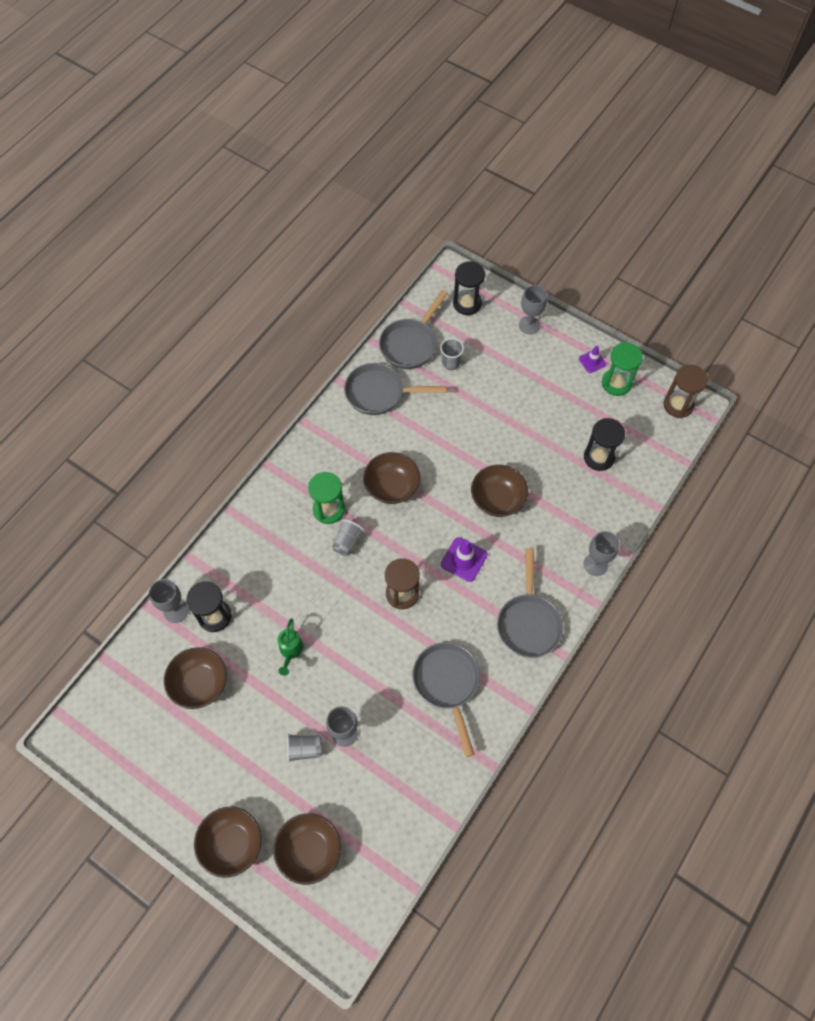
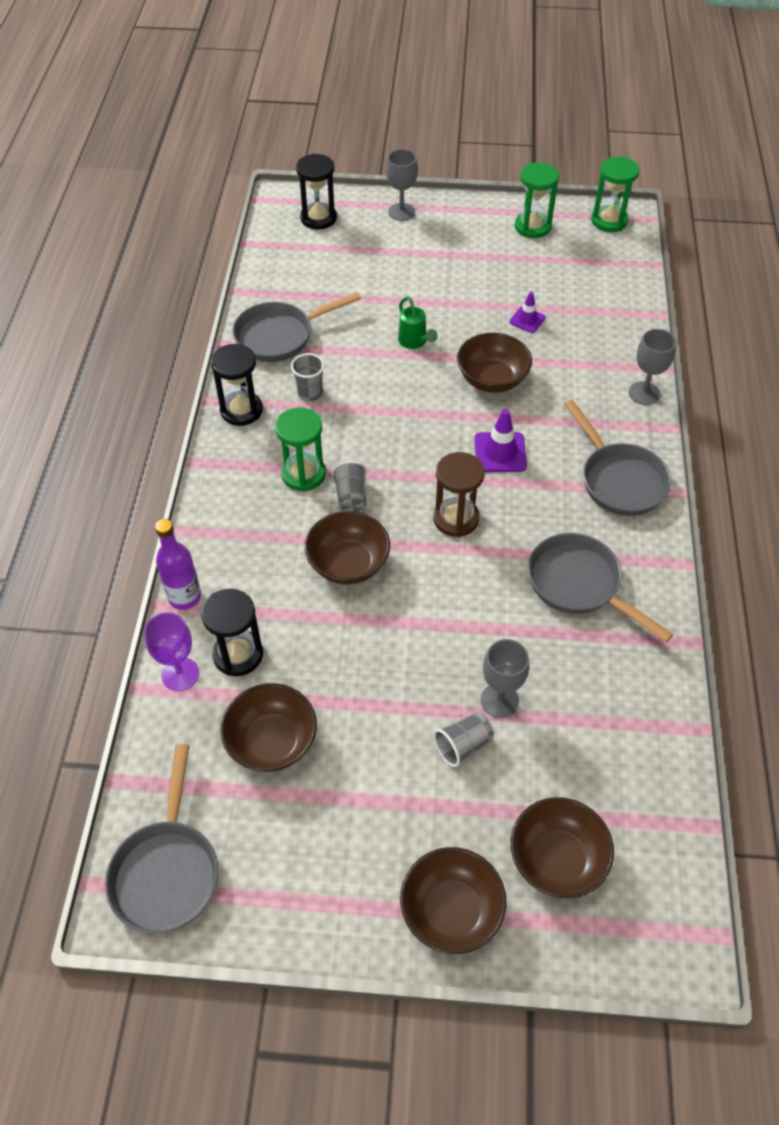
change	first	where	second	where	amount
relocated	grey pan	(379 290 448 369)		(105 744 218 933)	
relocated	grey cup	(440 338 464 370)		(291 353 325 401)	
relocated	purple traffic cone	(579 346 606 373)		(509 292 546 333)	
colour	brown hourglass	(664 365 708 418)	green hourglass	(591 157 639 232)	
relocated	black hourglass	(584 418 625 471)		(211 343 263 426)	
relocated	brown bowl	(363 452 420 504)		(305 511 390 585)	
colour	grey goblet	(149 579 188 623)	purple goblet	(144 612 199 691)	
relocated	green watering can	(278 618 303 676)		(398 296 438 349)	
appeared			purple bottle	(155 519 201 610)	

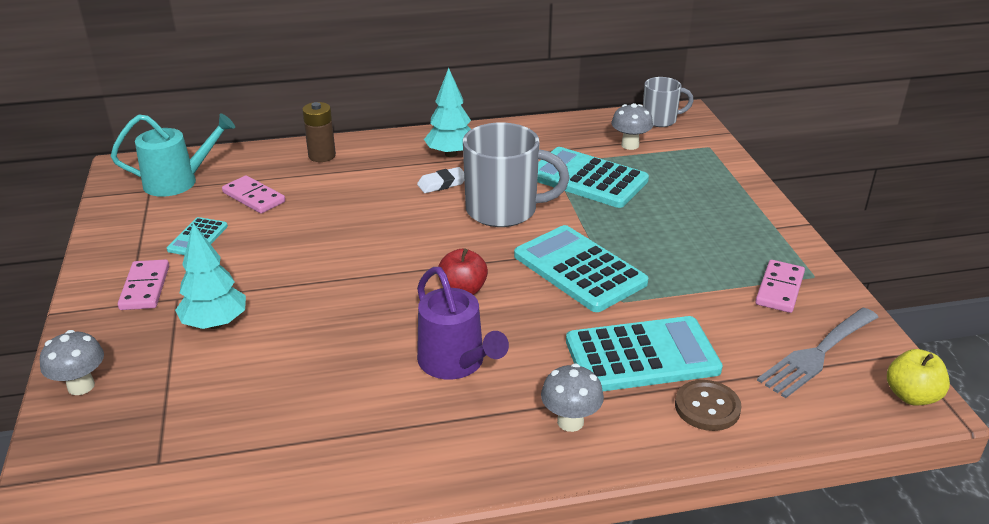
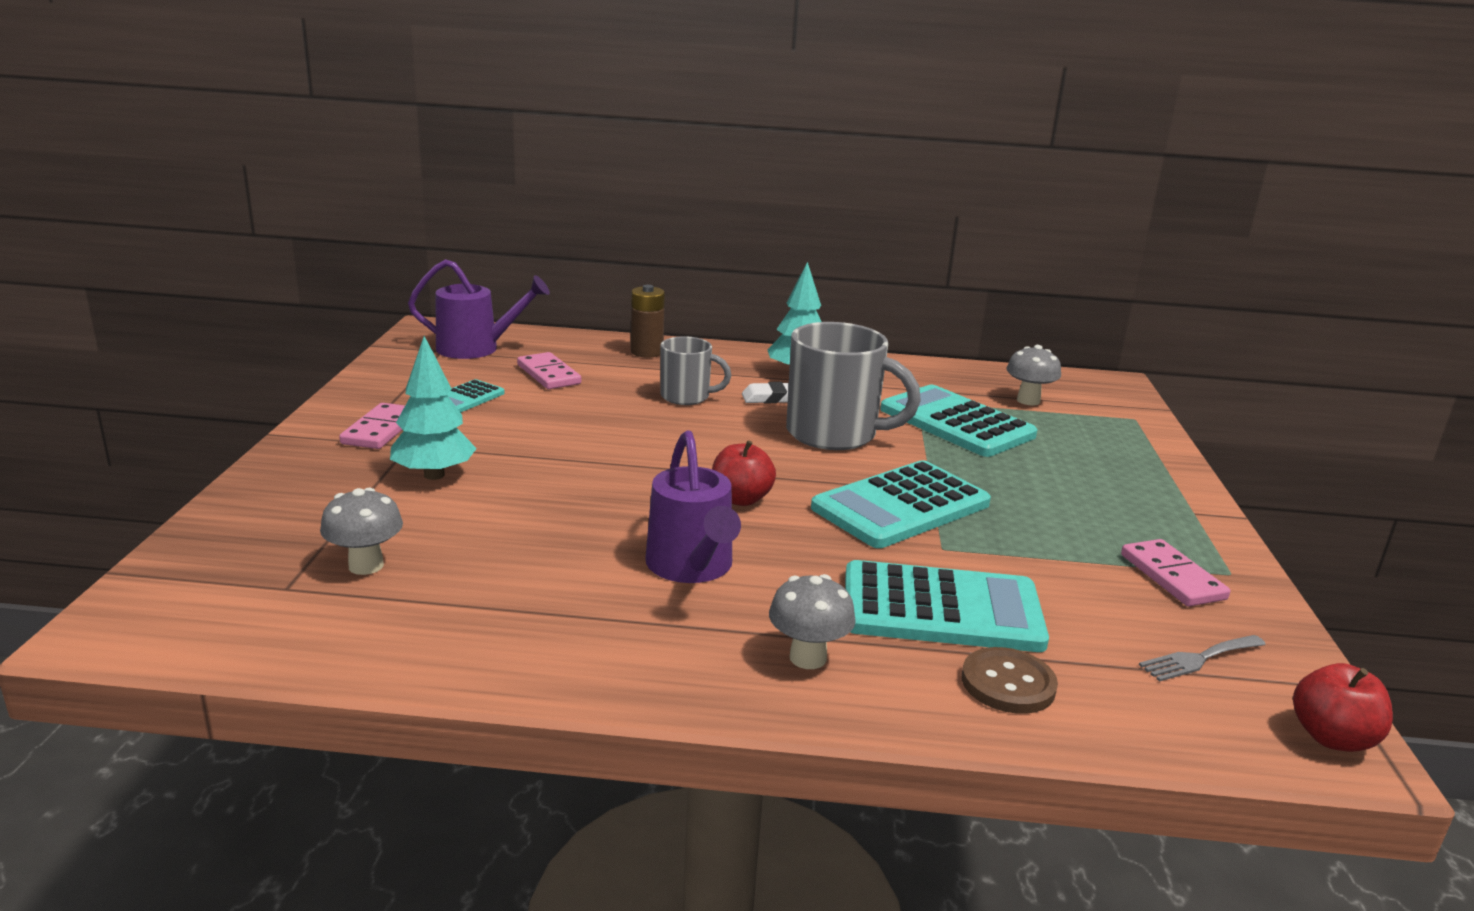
change	first	where	second	where	amount
relocated	grey mug	(643 77 694 127)		(660 336 731 405)	
colour	turquoise watering can	(111 113 235 197)	purple watering can	(408 259 550 359)	
spun	turquoise calculator	(514 225 648 312)		(811 460 991 548)	105 degrees counterclockwise
spun	pink domino	(755 260 805 313)		(1121 539 1230 606)	60 degrees counterclockwise
size	grey fork	(757 307 879 398)		(1139 635 1266 682)	x0.59
relocated	grey mushroom	(40 330 104 395)		(320 488 403 575)	
colour	yellow apple	(887 349 950 405)	red apple	(1293 663 1393 752)	

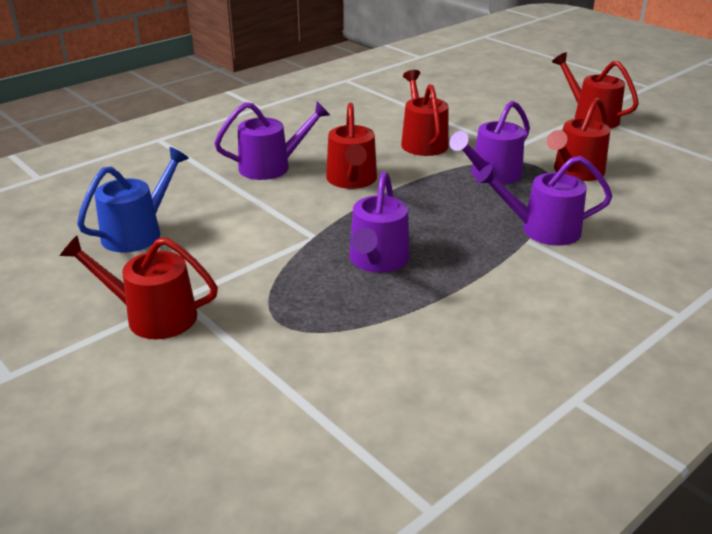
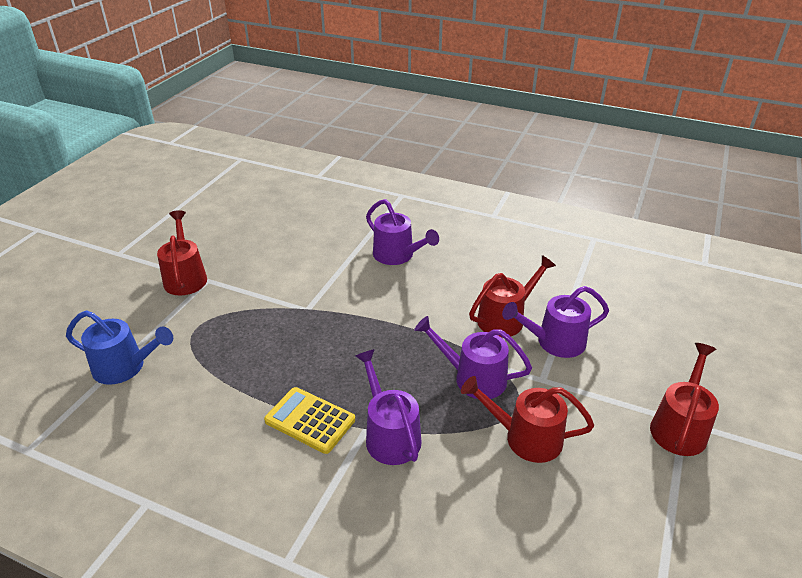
change	first	where	second	where	amount
missing	red watering can	(326 103 377 189)			
relocated	blue watering can	(77 147 189 253)		(66 310 173 385)	
relocated	purple watering can	(350 172 410 273)		(502 286 609 358)	
appeared			yellow calculator	(264 387 355 454)	

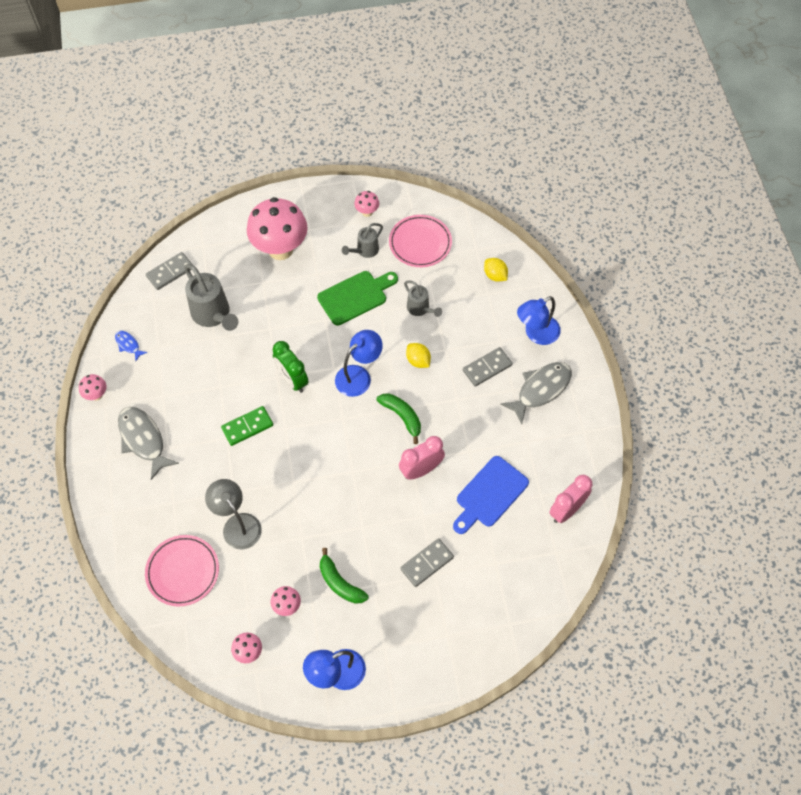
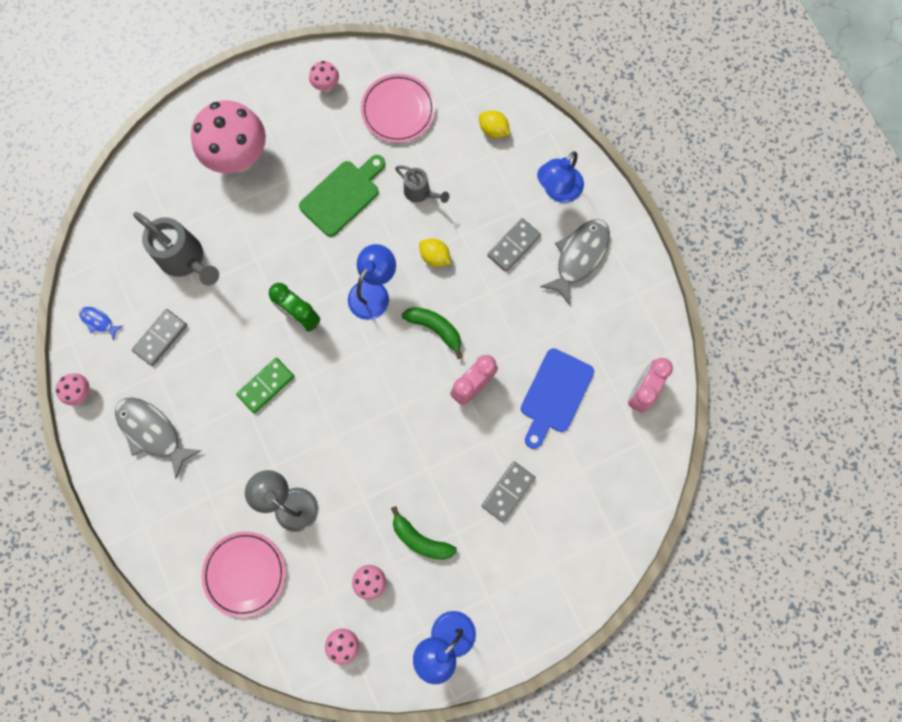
change	first	where	second	where	amount
missing	grey watering can	(342 223 383 258)			
relocated	grey domino	(146 252 193 290)		(132 309 187 366)	

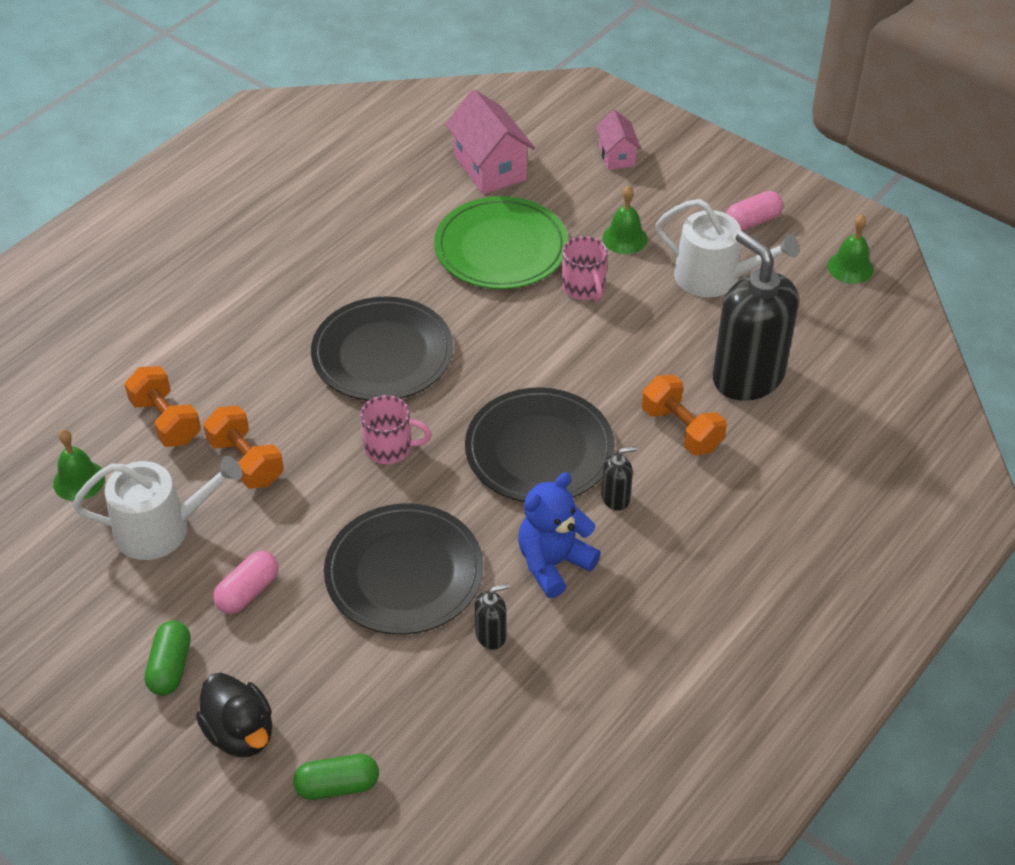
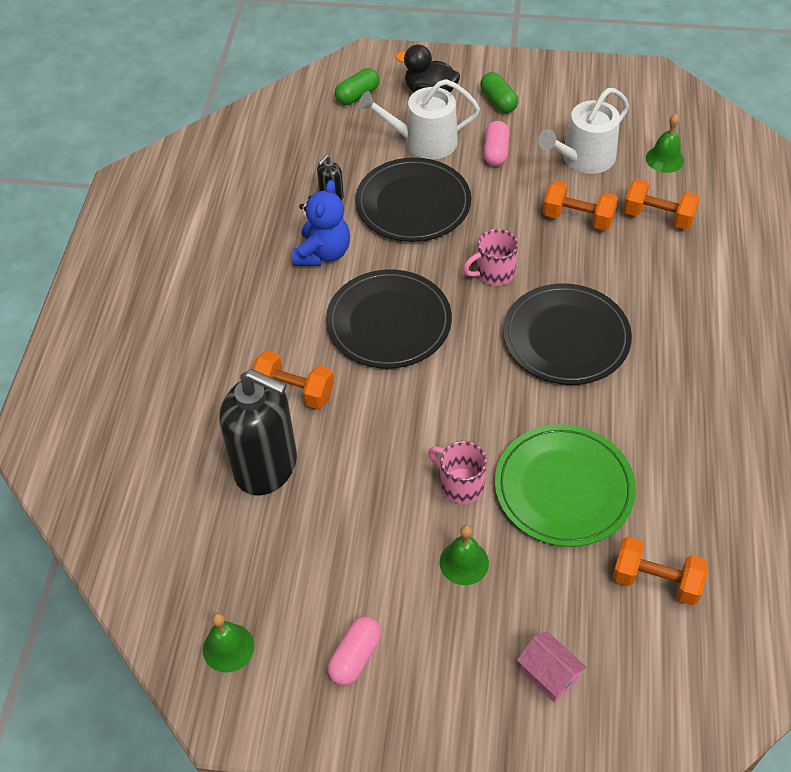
change	first	where	second	where	amount
exchanged	pink house	(445 89 535 195)	orange dumbbell	(612 537 708 606)	
relocated	white watering can	(656 199 799 297)		(358 79 480 159)	
missing	black soap dispenser	(601 446 637 511)			

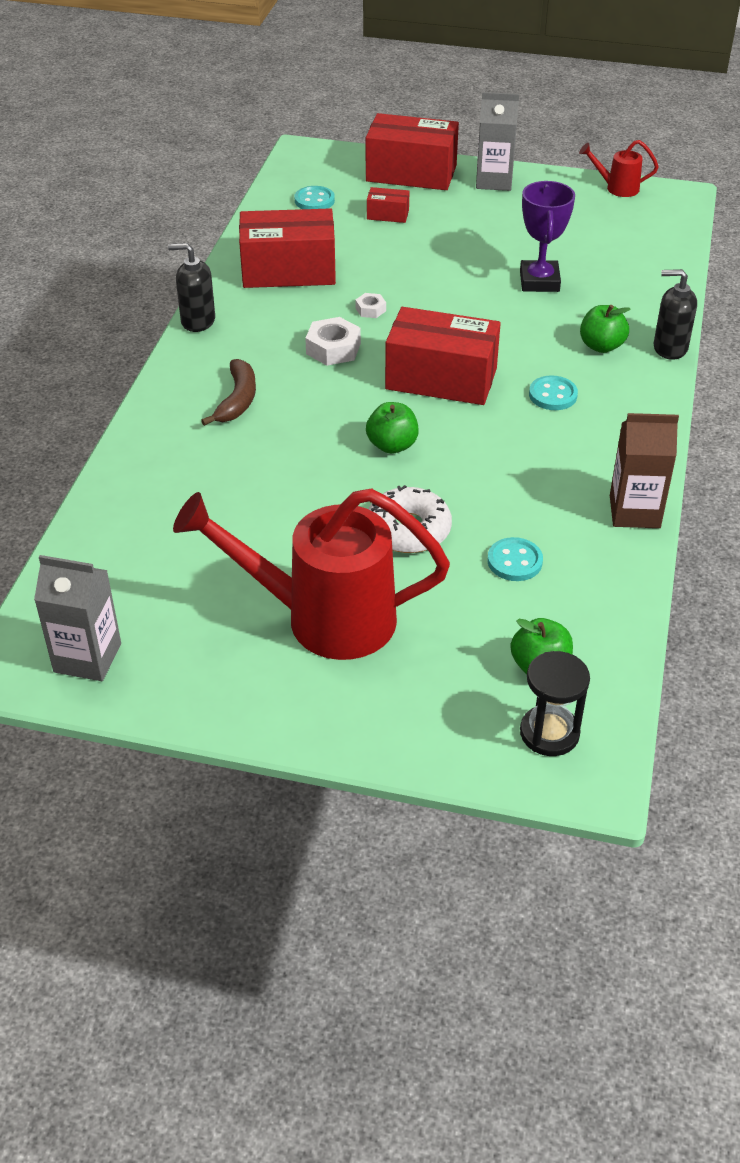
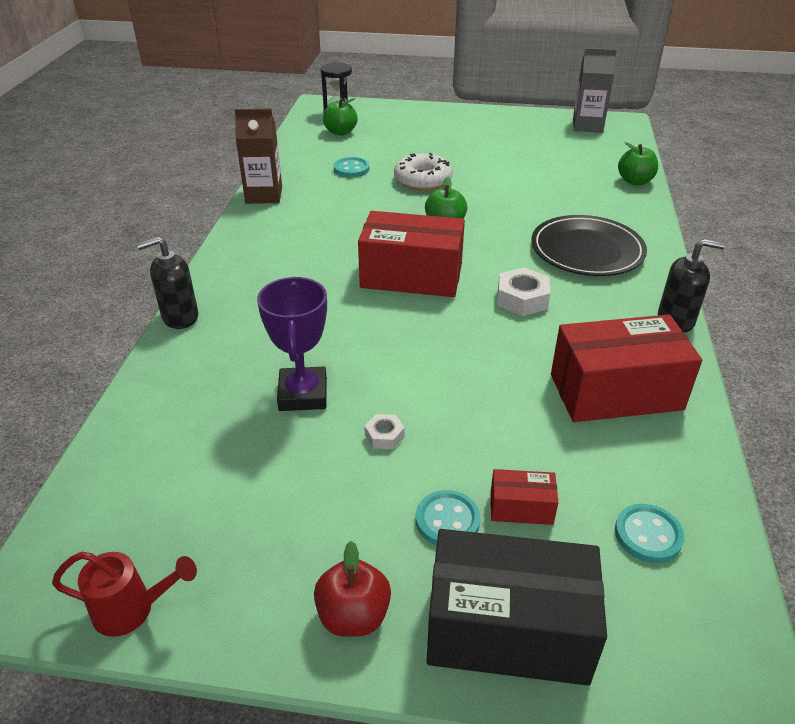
change	first	where	second	where	amount
exchanged	grey carton	(476 92 519 191)	red apple	(314 541 391 637)	
colour	red box	(366 113 459 190)	black box	(427 529 607 686)	
spun	black soap dispenser	(654 269 697 360)		(137 237 198 329)	150 degrees clockwise
relocated	white nut	(355 293 386 318)		(364 414 405 449)	
relocated	green apple	(580 305 630 353)		(618 142 658 185)	
exchanged	brown banana	(201 359 256 426)	black plate	(531 215 647 276)	
relocated	turquoise button	(529 376 578 410)		(416 490 481 546)	
missing	red watering can	(173 488 450 660)			

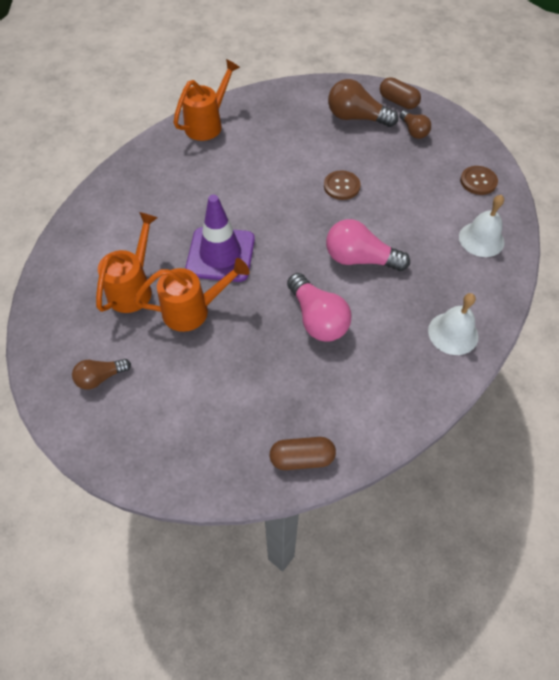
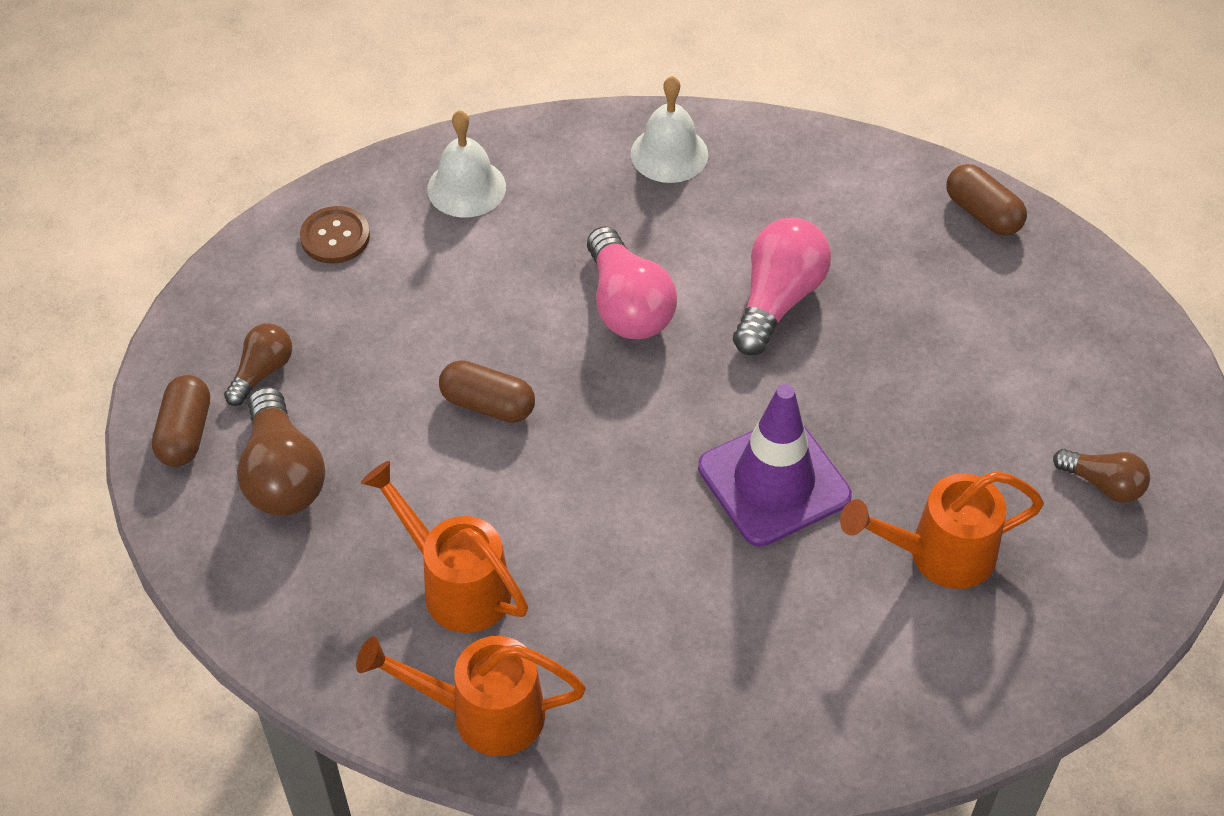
change	first	where	second	where	amount
exchanged	brown button	(324 170 361 200)	brown capsule	(439 360 535 423)	
relocated	orange watering can	(134 258 249 332)		(361 461 528 633)	

